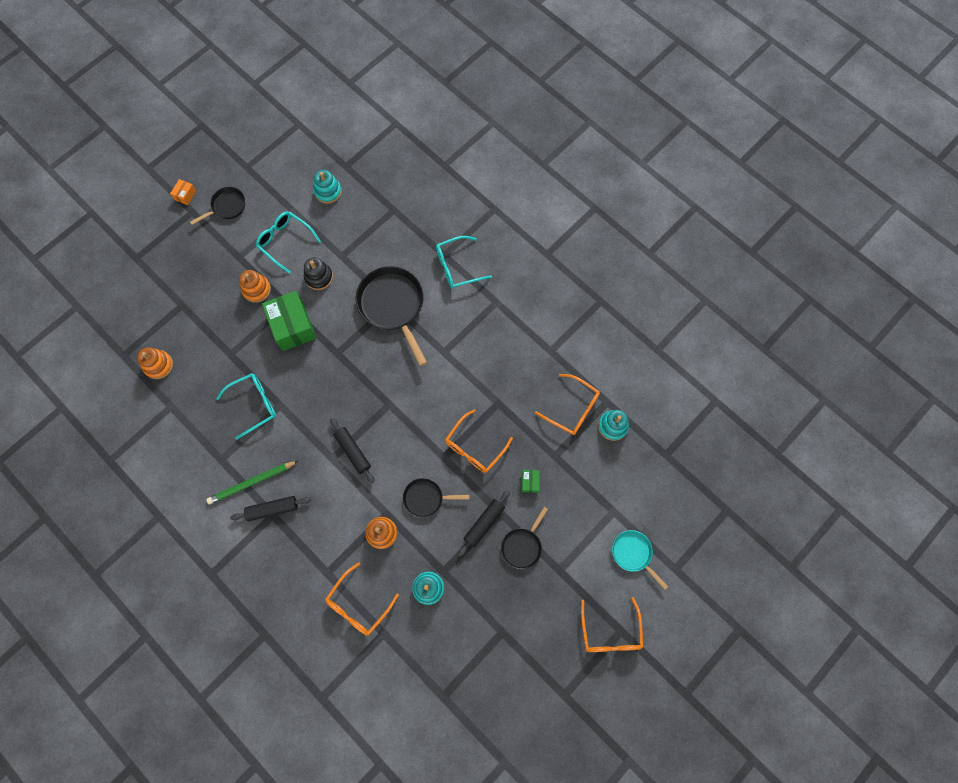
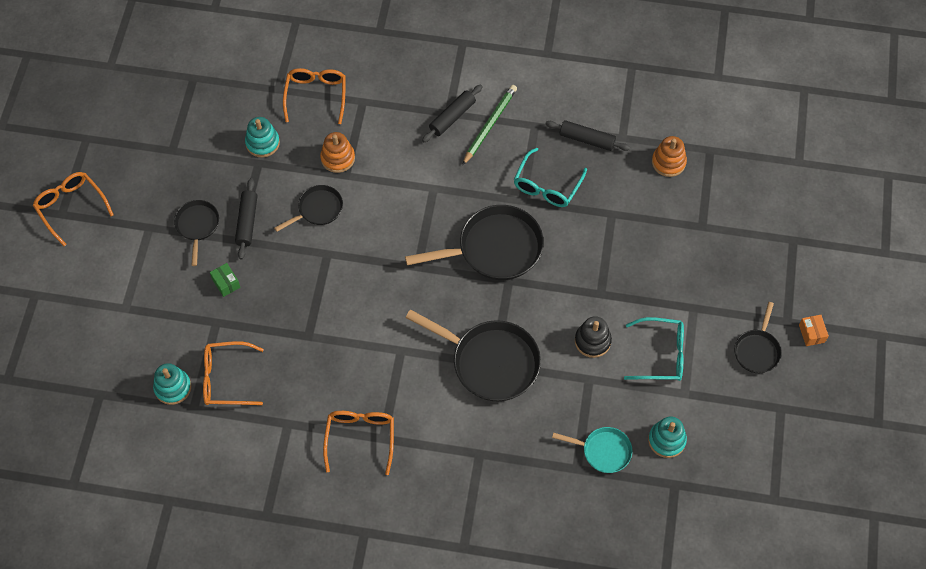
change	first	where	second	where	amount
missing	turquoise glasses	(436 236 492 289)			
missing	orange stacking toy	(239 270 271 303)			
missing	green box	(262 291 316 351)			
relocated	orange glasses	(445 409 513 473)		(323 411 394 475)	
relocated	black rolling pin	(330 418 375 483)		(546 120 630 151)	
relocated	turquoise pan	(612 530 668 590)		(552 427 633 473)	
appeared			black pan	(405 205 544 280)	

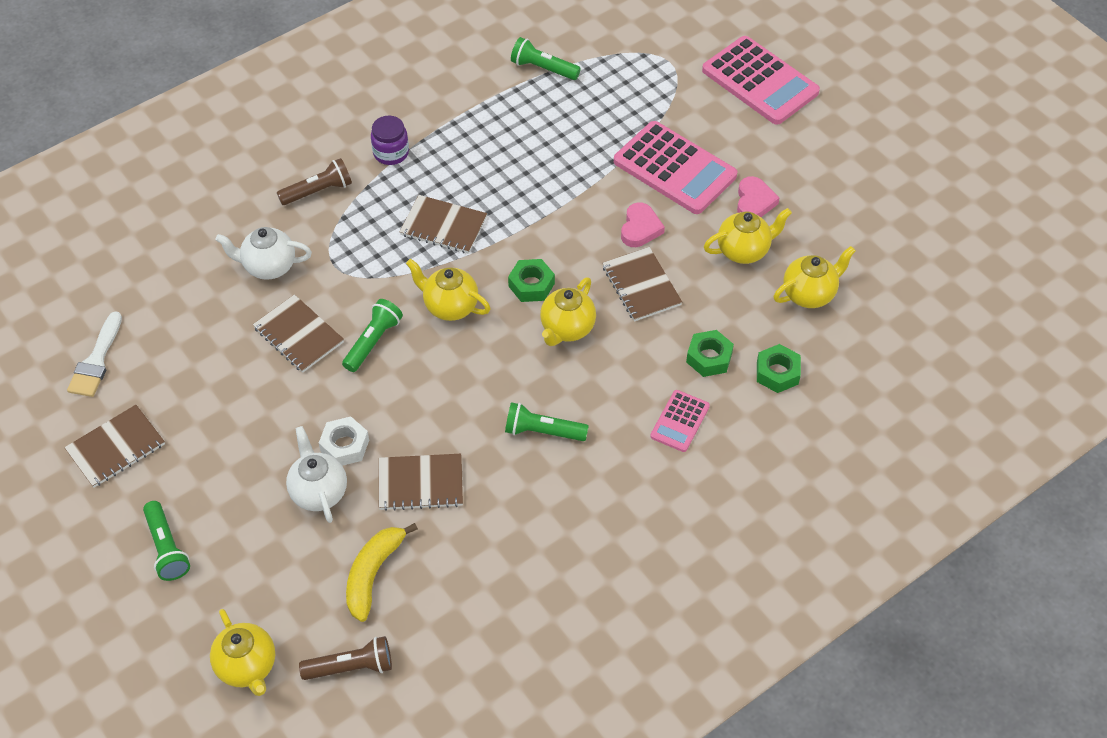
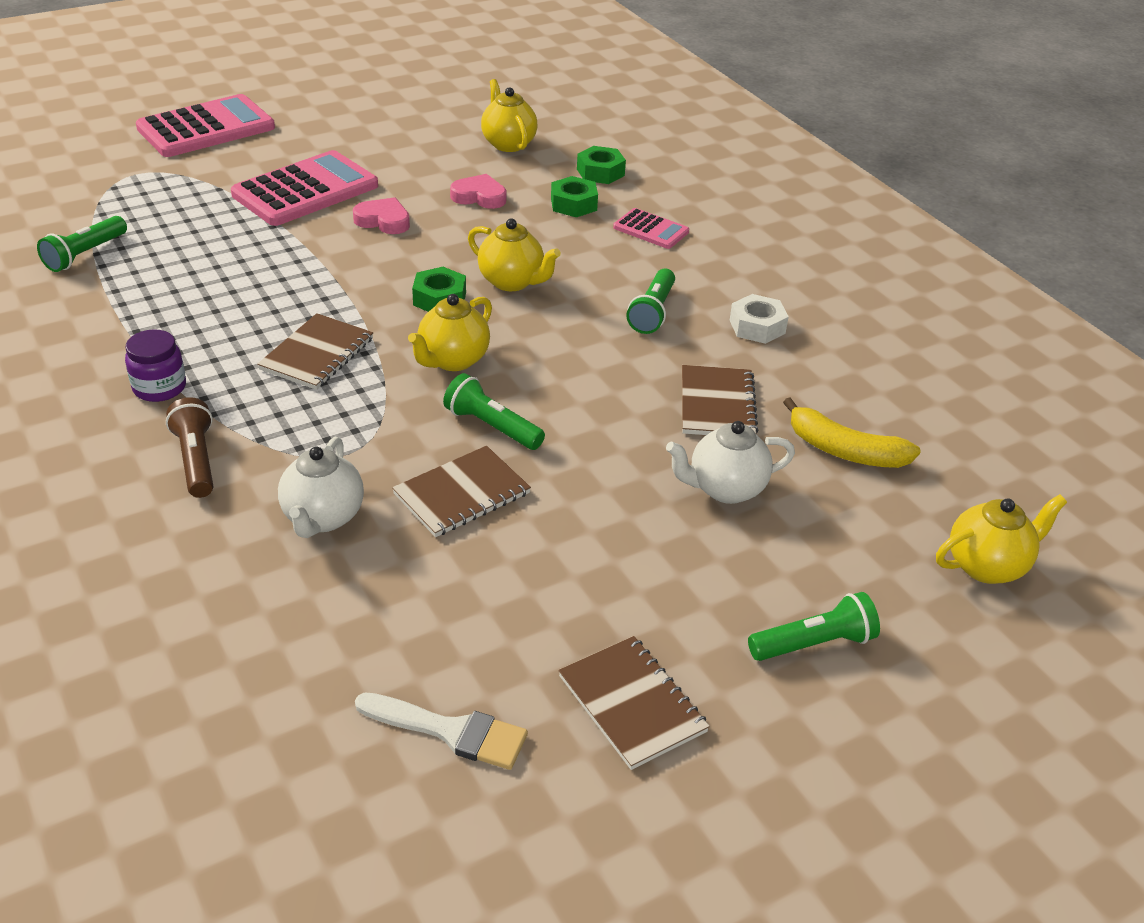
change	first	where	second	where	amount
relocated	pink heart	(737 176 779 217)		(450 174 506 209)	
missing	yellow teapot	(704 208 792 264)			
missing	brown notebook	(602 247 682 322)			
relocated	white nut	(319 416 369 466)		(730 294 789 344)	
missing	brown flashlight	(299 636 392 680)			

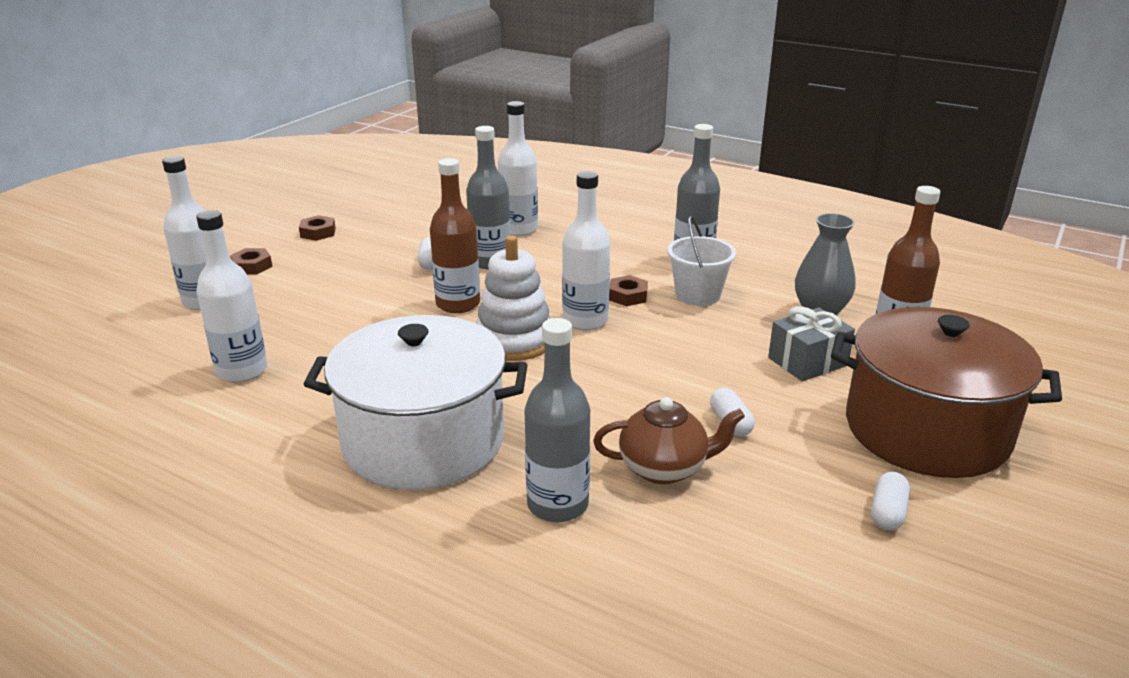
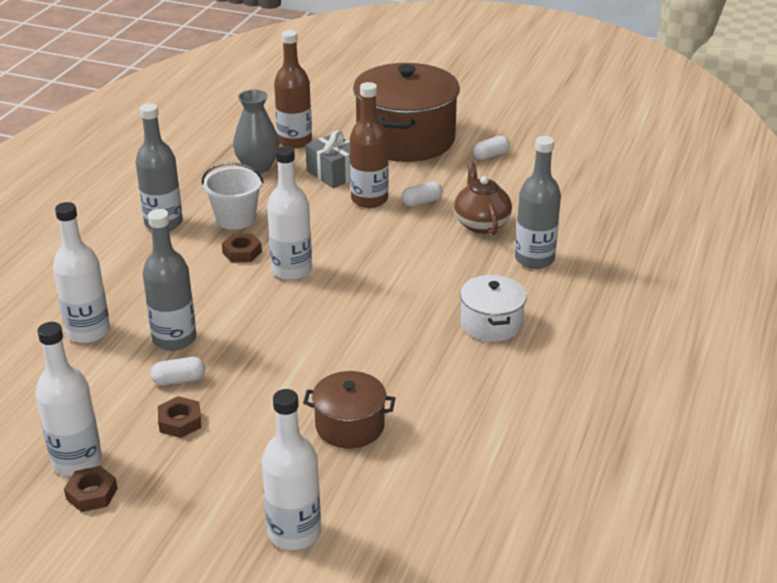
change	first	where	second	where	amount
relocated	brown bottle	(430 158 480 313)		(350 82 388 208)	
relocated	white bottle	(196 210 267 382)		(35 322 102 476)	
missing	white stacking toy	(476 236 551 361)			
relocated	brown nut	(230 248 273 274)		(158 396 201 438)	
size	white pot	(304 315 528 490)		(460 275 527 342)	x0.50
spun	white capsule	(871 472 910 530)		(473 136 510 160)	45 degrees counterclockwise
appeared			brown pot	(303 371 395 448)	

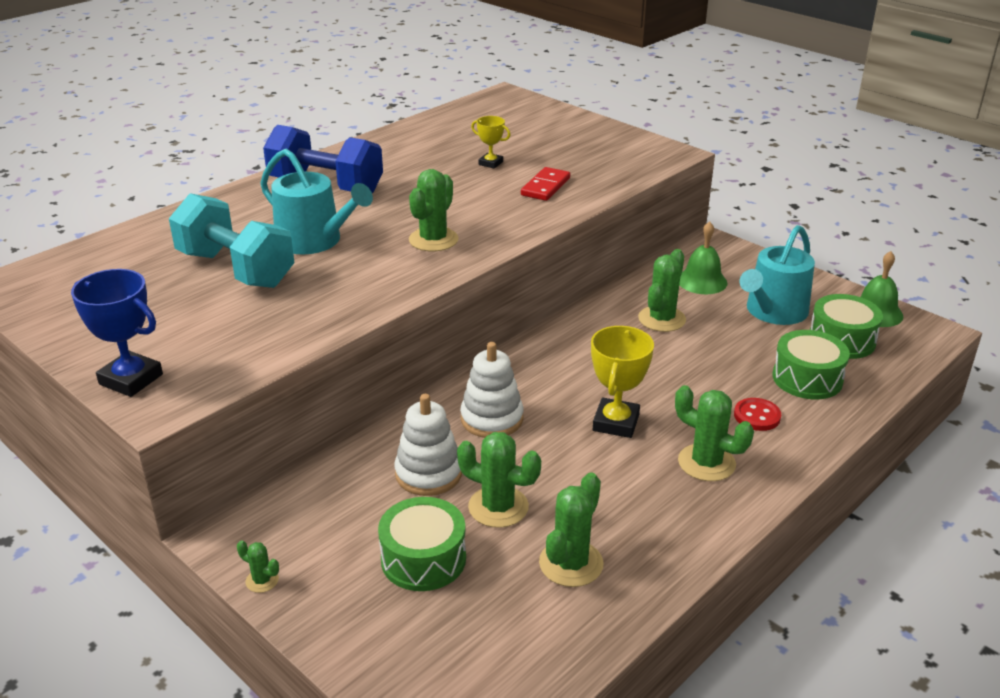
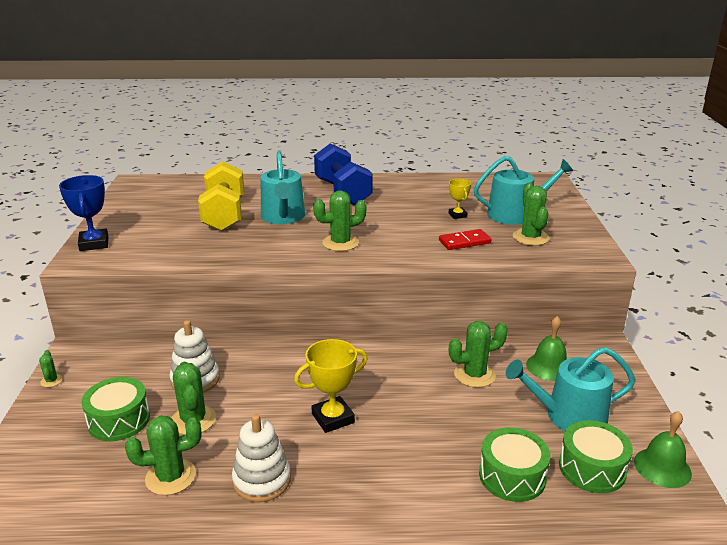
change	first	where	second	where	amount
colour	turquoise dumbbell	(169 193 295 288)	yellow dumbbell	(198 161 244 231)	
relocated	white stacking toy	(460 342 524 438)		(232 414 291 502)	
relocated	green cactus	(675 385 754 481)		(512 183 549 246)	
missing	red button	(734 398 781 431)			
appeared			turquoise watering can	(474 156 573 225)	

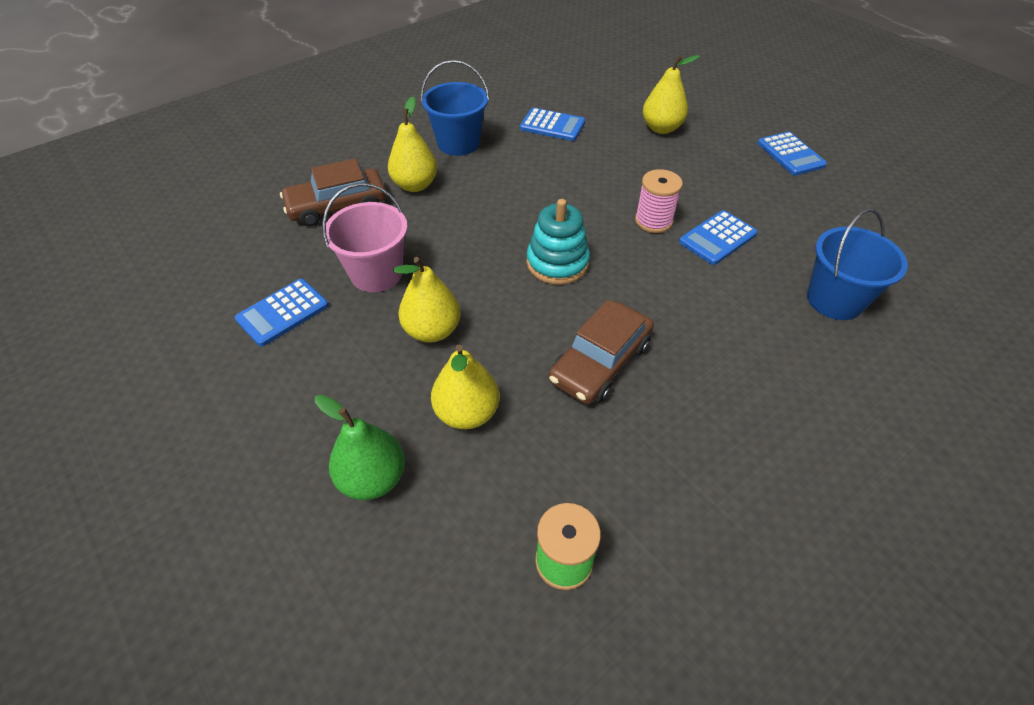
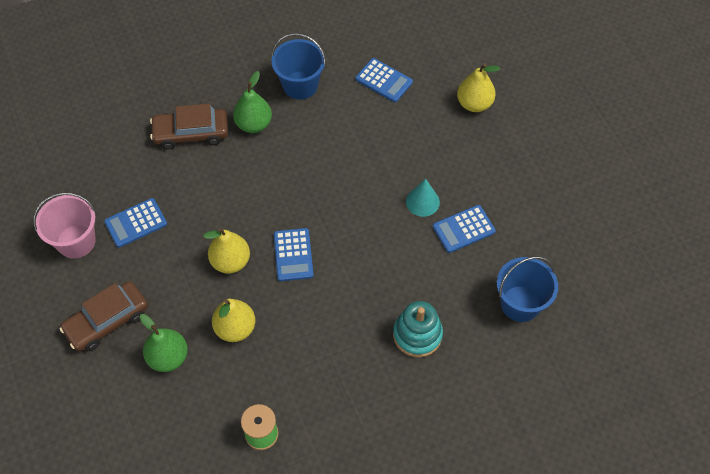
change	first	where	second	where	amount
colour	yellow pear	(388 97 438 192)	green pear	(233 71 272 133)	
relocated	blue calculator	(757 131 827 176)		(274 228 314 281)	
exchanged	pink spool	(635 169 683 233)	turquoise cone	(406 179 440 217)	
relocated	pink bucket	(322 183 407 292)		(33 193 96 259)	
relocated	turquoise stacking toy	(527 199 590 285)		(393 301 443 358)	
relocated	brown car	(548 300 654 404)		(60 281 148 351)	

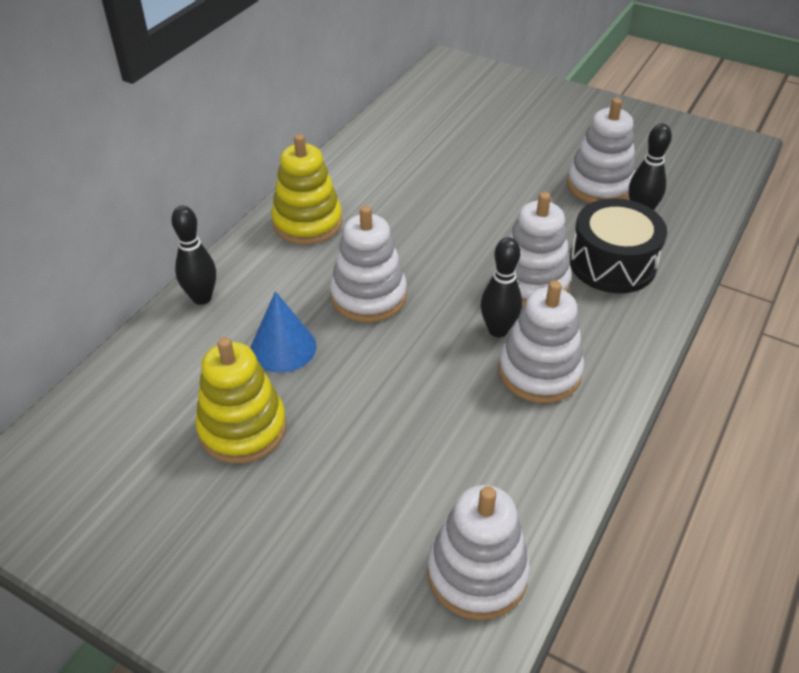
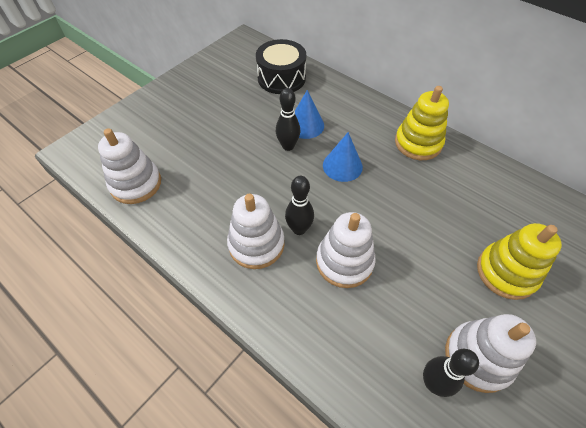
change	first	where	second	where	amount
relocated	black drum	(570 198 667 293)		(256 39 306 94)	
exchanged	white stacking toy	(330 205 407 322)	blue cone	(323 132 363 182)	
relocated	black bowling pin	(171 206 216 305)		(276 88 300 151)	
relocated	yellow stacking toy	(195 337 287 463)		(477 223 562 300)	

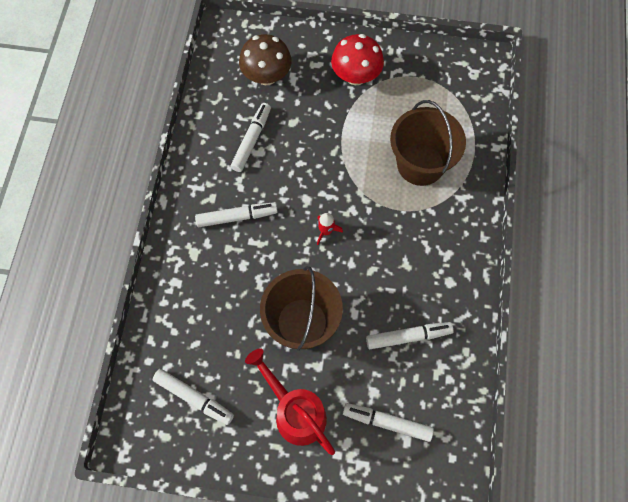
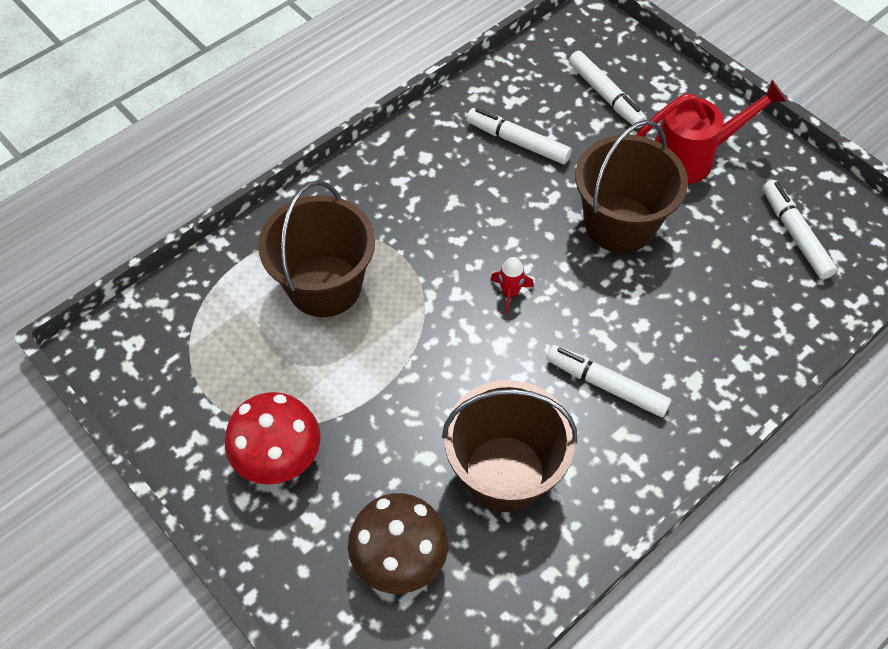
change	first	where	second	where	amount
exchanged	white marker	(231 103 271 172)	brown bucket	(442 380 577 512)	
spun	red watering can	(245 348 335 455)		(636 80 787 184)	105 degrees counterclockwise

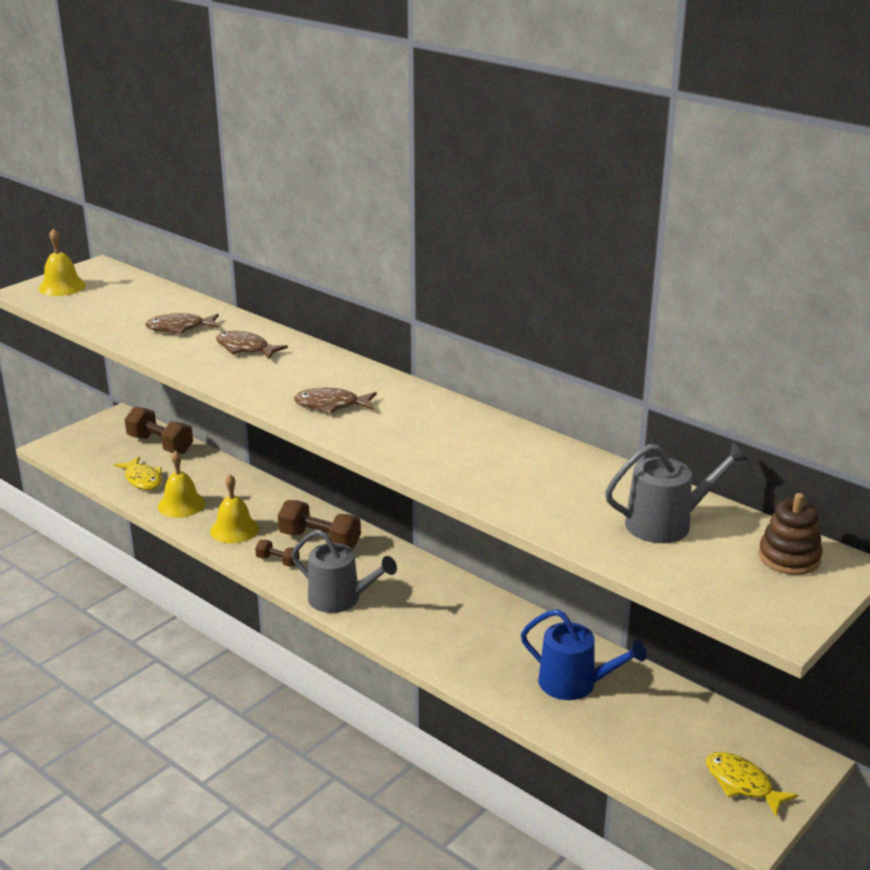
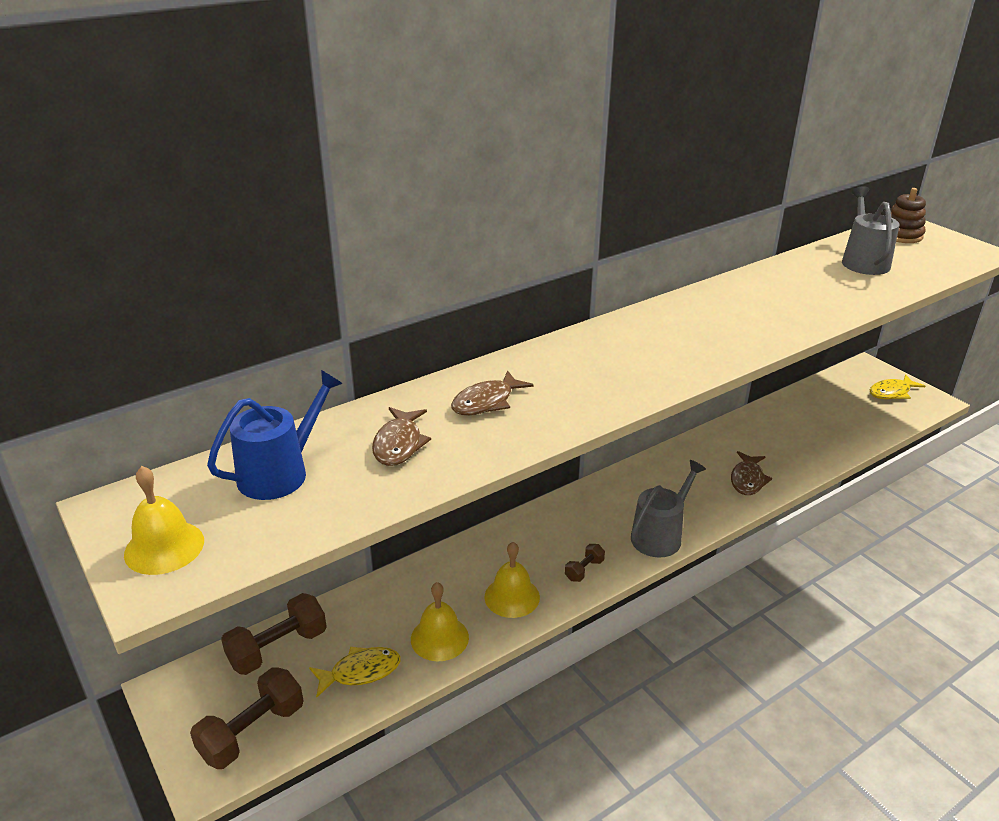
change	first	where	second	where	amount
relocated	brown fish	(294 388 377 414)		(731 451 772 495)	
relocated	brown dumbbell	(278 500 361 549)		(190 667 304 769)	
relocated	blue watering can	(521 609 647 700)		(207 370 343 500)	

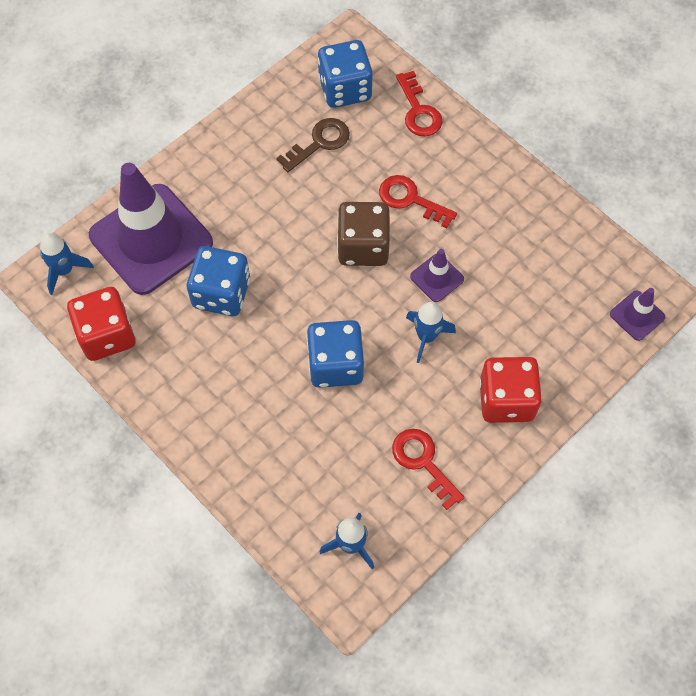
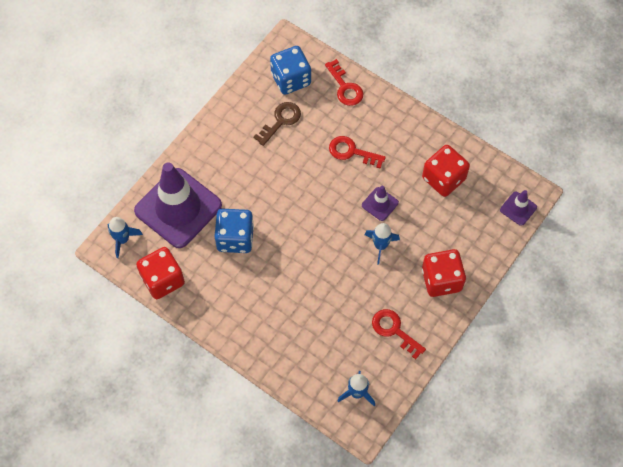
change	first	where	second	where	amount
missing	brown dice	(337 202 390 266)			
missing	blue dice	(307 320 364 388)			
appeared			red dice	(422 145 470 197)	

